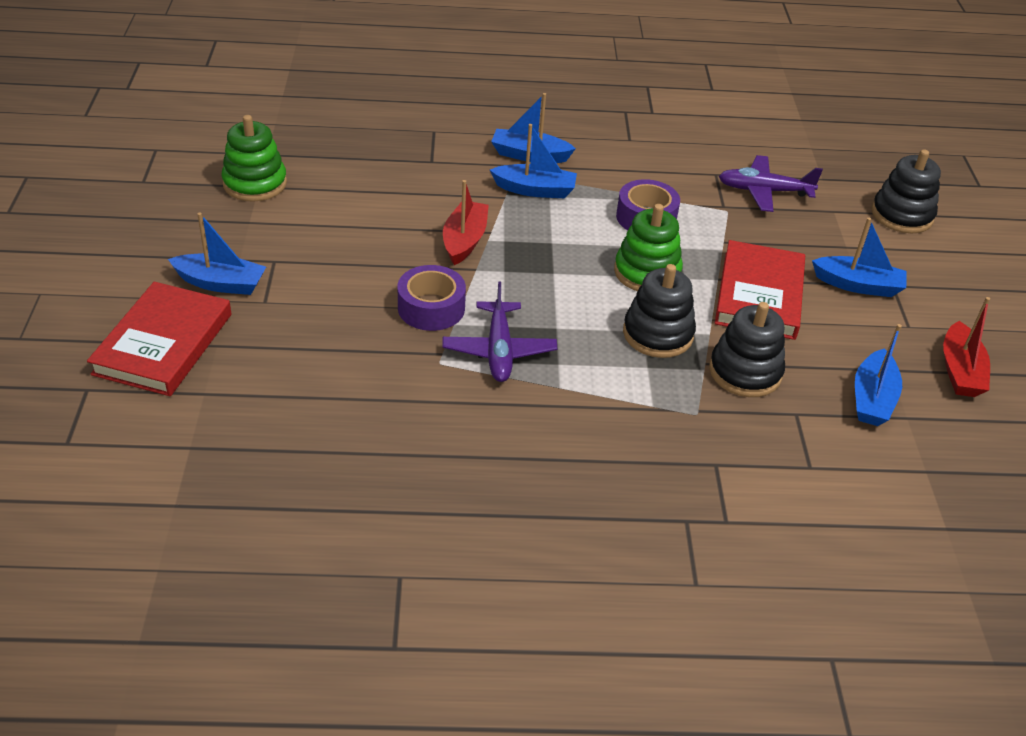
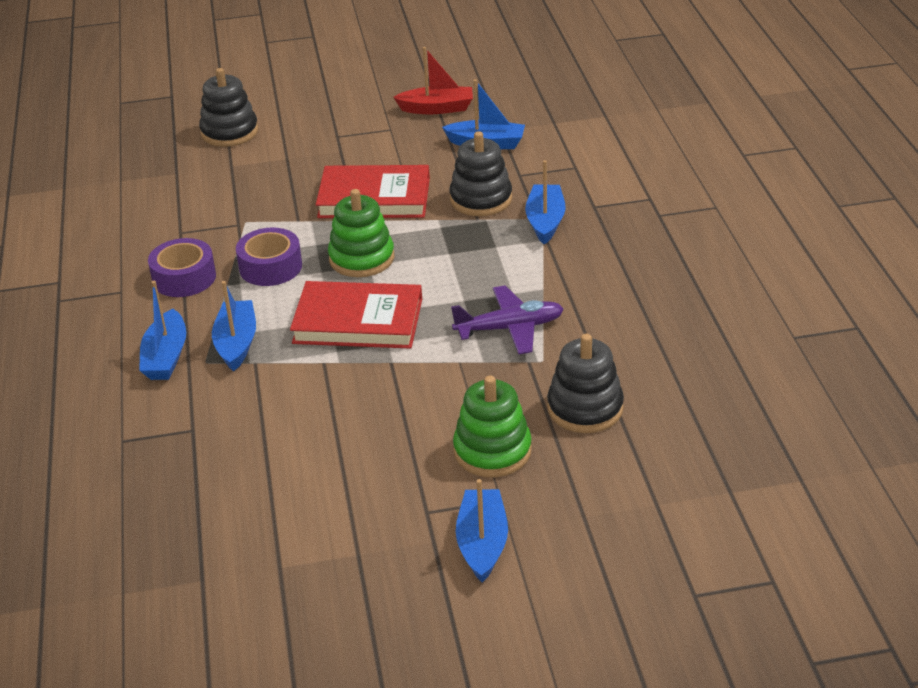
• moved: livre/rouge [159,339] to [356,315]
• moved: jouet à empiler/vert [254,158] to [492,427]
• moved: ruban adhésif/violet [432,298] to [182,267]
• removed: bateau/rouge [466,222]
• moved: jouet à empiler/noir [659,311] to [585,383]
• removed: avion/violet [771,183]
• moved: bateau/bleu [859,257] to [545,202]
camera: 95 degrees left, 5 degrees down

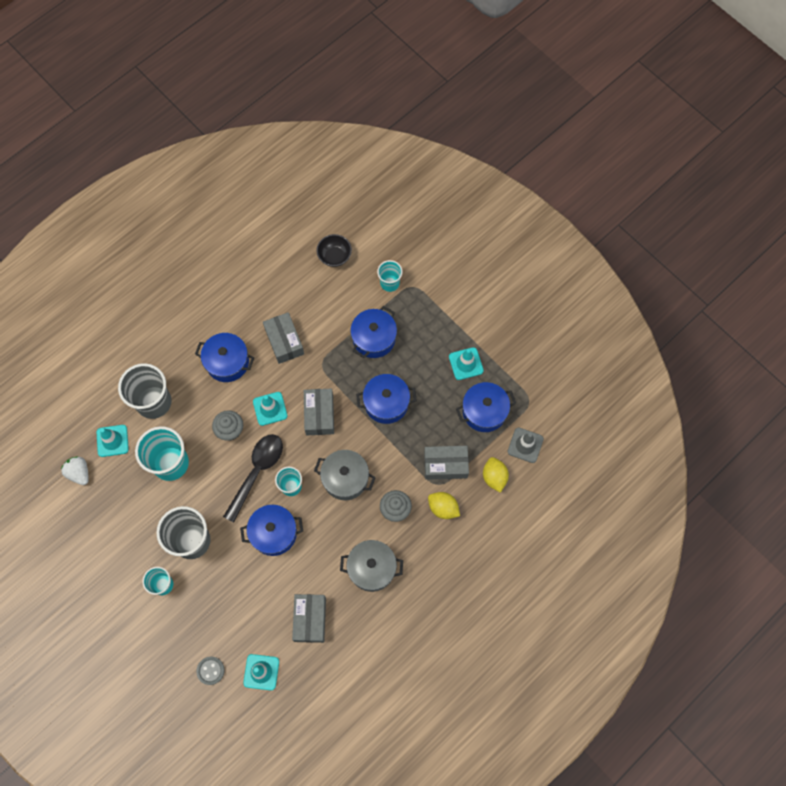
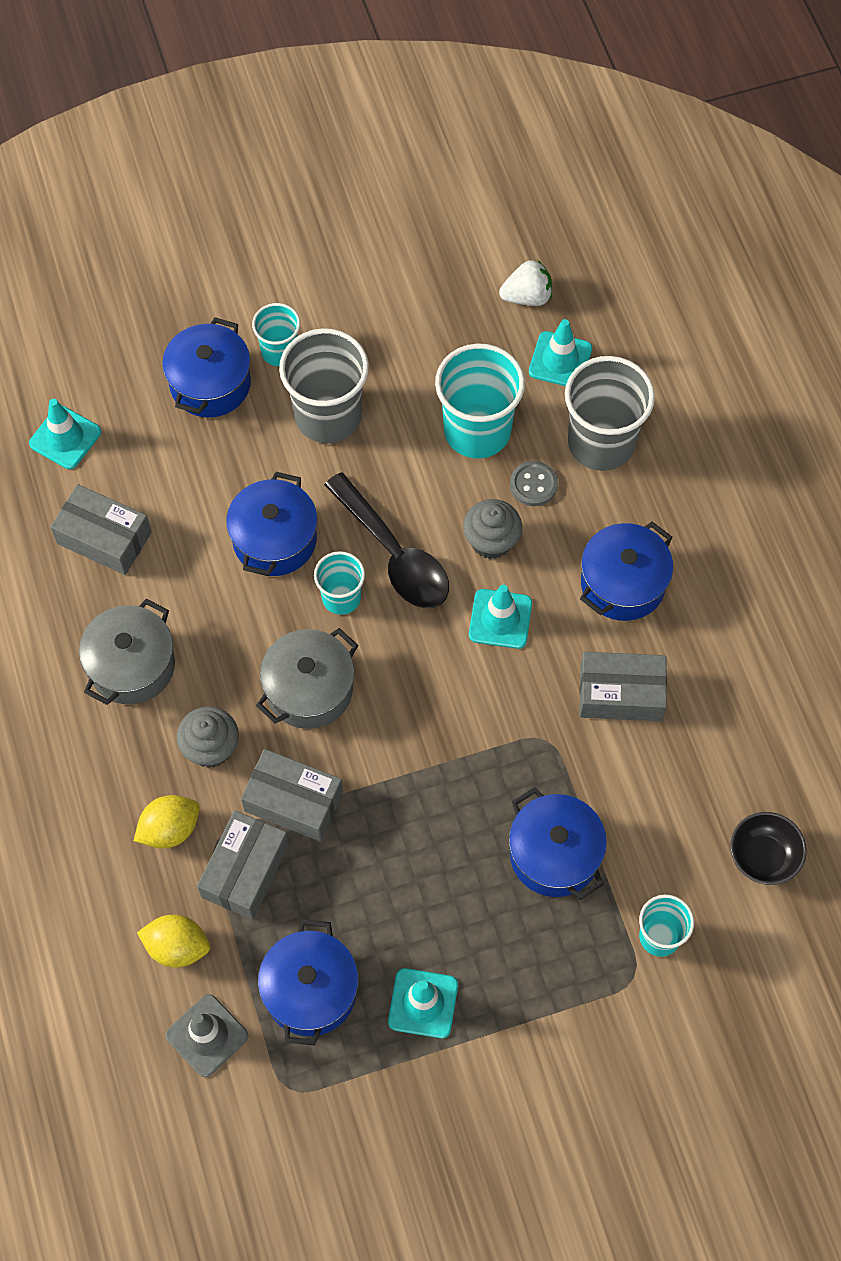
• moved: bouton/gris [210,671] to [534,483]
• moved: boîte/gris [319,412] to [292,795]
• moved: marmite/bleu [386,399] to [206,367]
camera: 115 degrees right, 5 degrees down

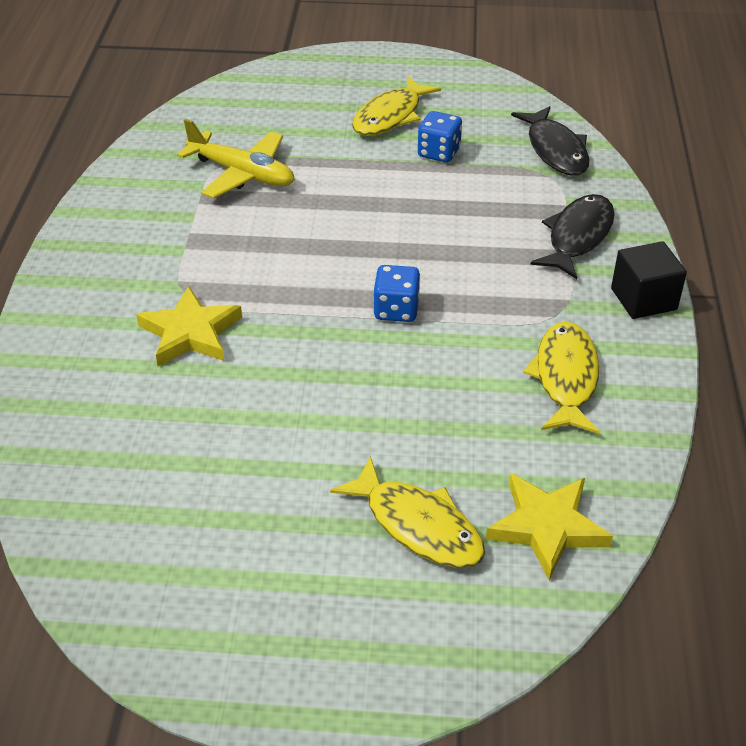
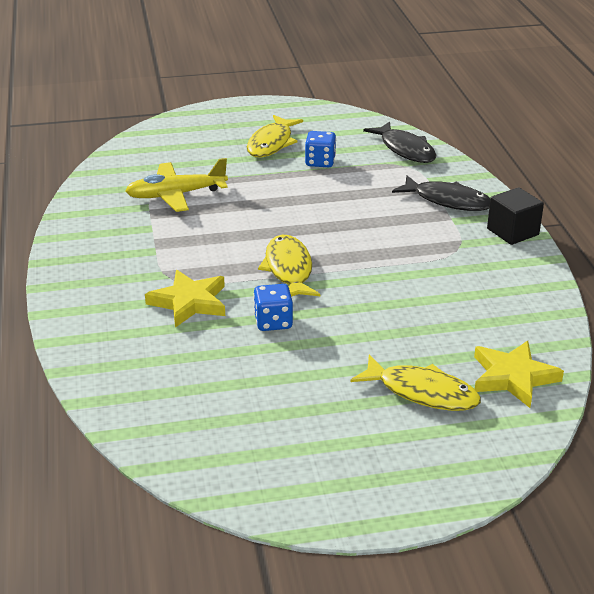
• turned: avion/jaune [236,159] = [176,185] 150 degrees clockwise
• moved: dé/bleu [396,293] to [273,307]
• moved: poisson/jaune [561,378] to [289,265]
• turned: poisson/noir [573,236] = [441,193] 105 degrees clockwise
camera: 15 degrees left, 10 degrees down

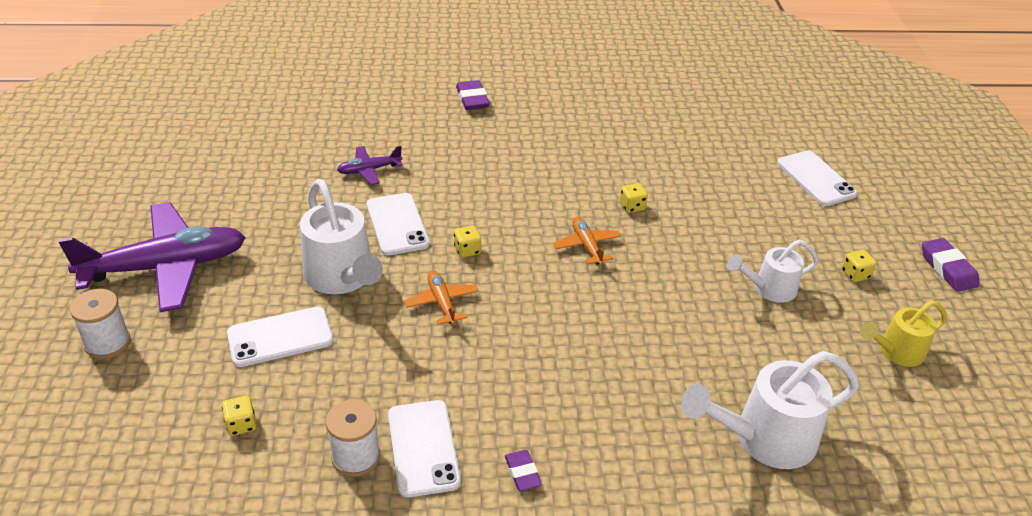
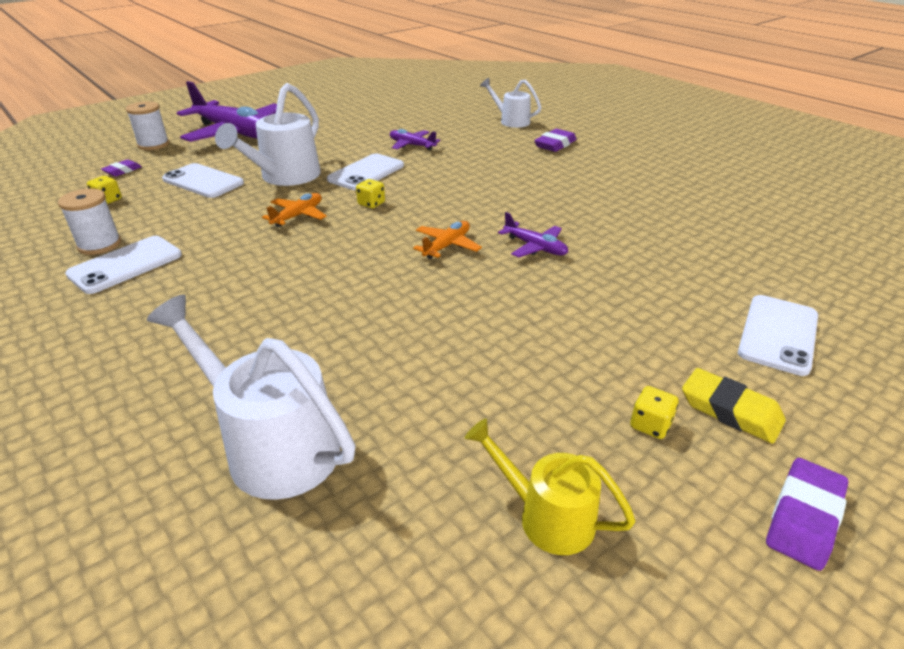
• moved: gomme/violet [523,470] to [121,167]
• replaced: dé/jaune [634,198] to avion/violet [533,234]
• moved: arrosoir/blanc [773,271] to [510,103]
• added: gomme/jaune [734,406]
camera: 55 degrees right, 5 degrees down

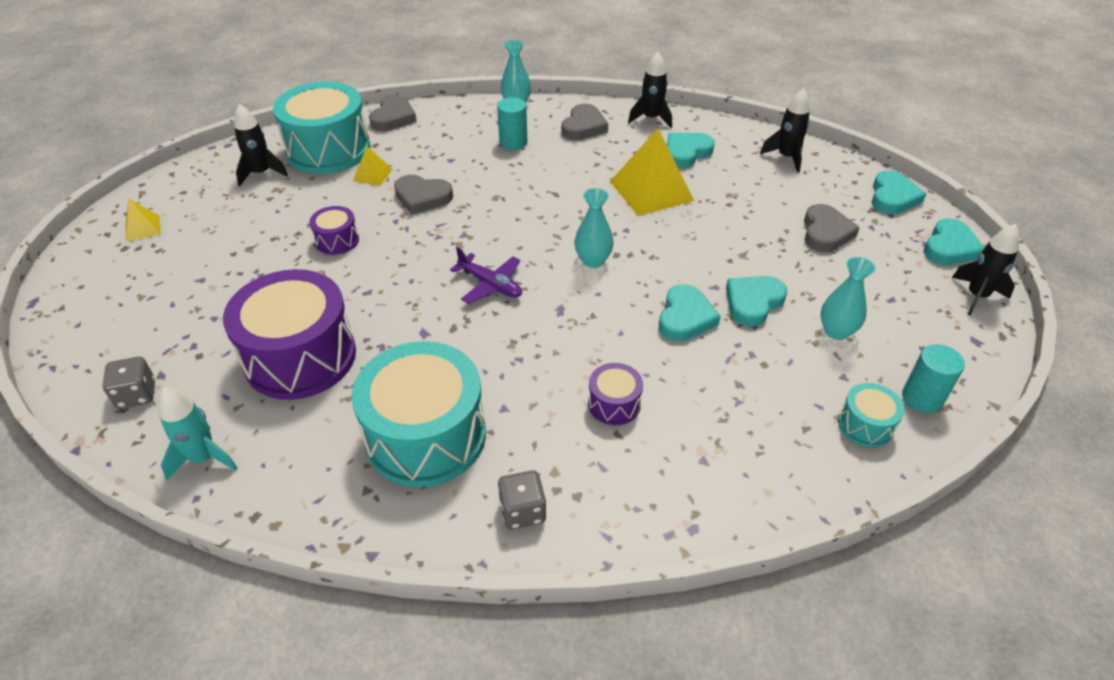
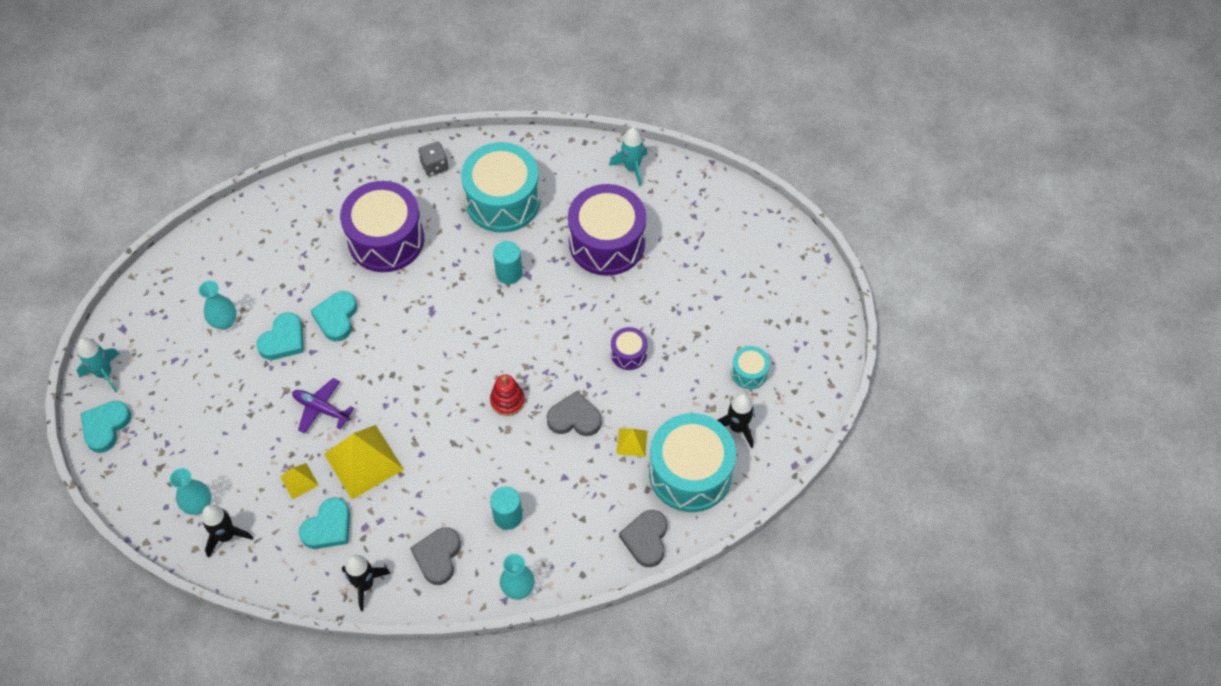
• removed: dé/gris [129,383]
• moved: pyramide/jaune [143,220] to [299,481]
• moved: avion/violet [486,275] to [323,405]
• moved: vase/turquoise [594,228] to [190,491]
• resized: tambour/violet [615,394] = [382,226] x2.20
• removed: cœur/gris [832,228]
• moved: tambour/turquoise [871,415] to [750,367]
• removed: cœur/turquoise [899,192]
• moved: cylindre/turquoise [933,378] to [507,262]
• recoloured: fusée/noir [986,269] to fusée/turquoise [98,365]
• added: jouet à empiler/rouge [507,395]
camera: 170 degrees right, 15 degrees up

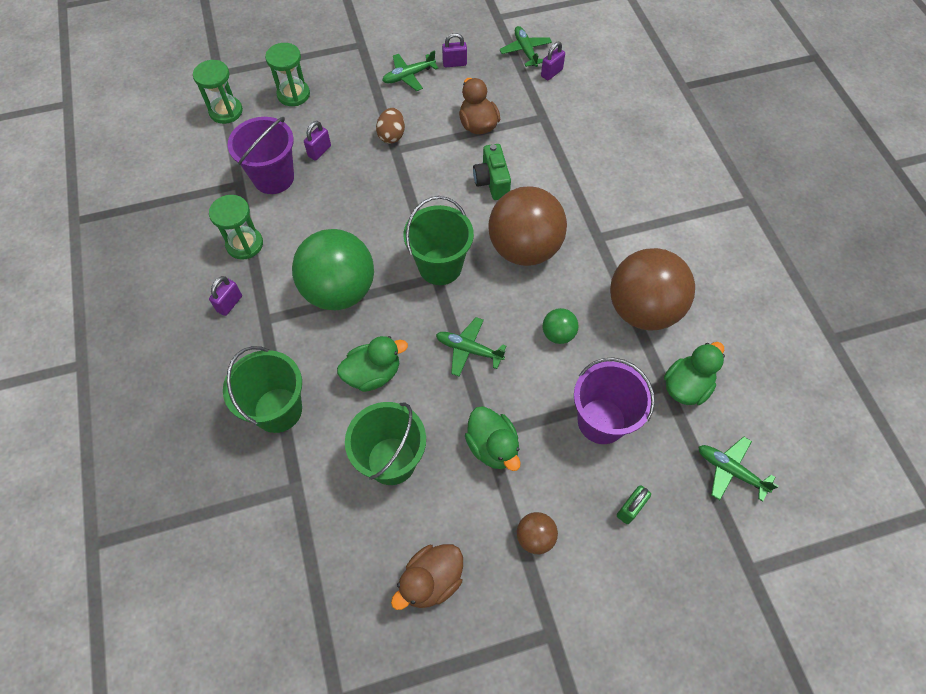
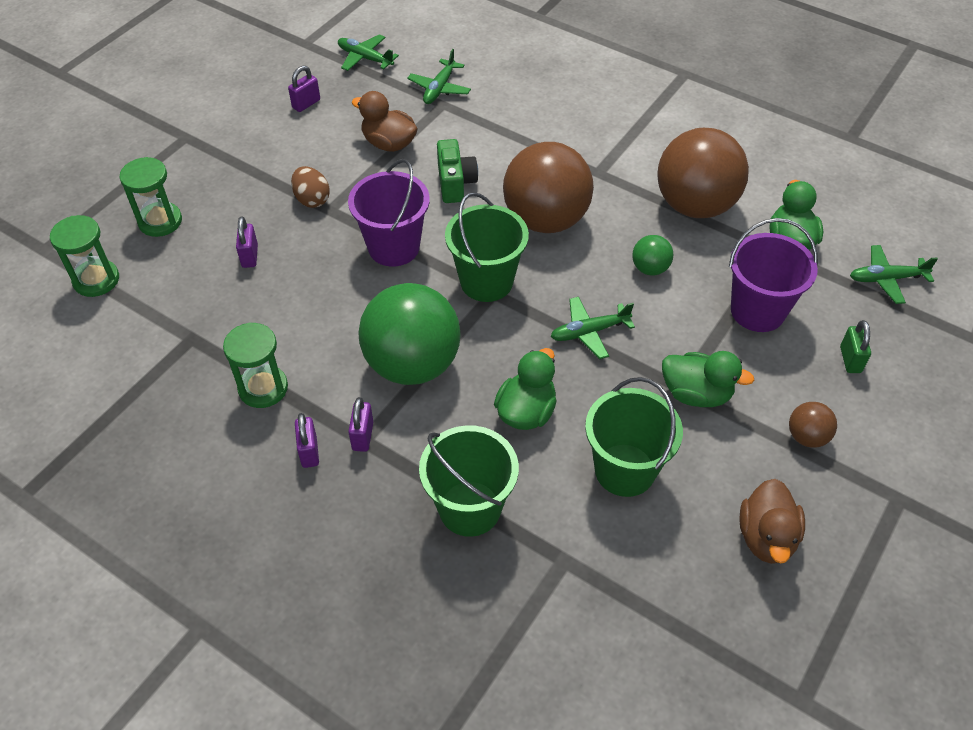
• moved: seau/violet [261,155] to [389,212]
• moved: avion/vert [410,70] to [439,76]
• turned: appareil photo/vert [492,172] = [457,171] 135 degrees counterclockwise
• moved: cadenas/violet [553,61] to [360,424]
camera: 40 degrees left, 10 degrees down

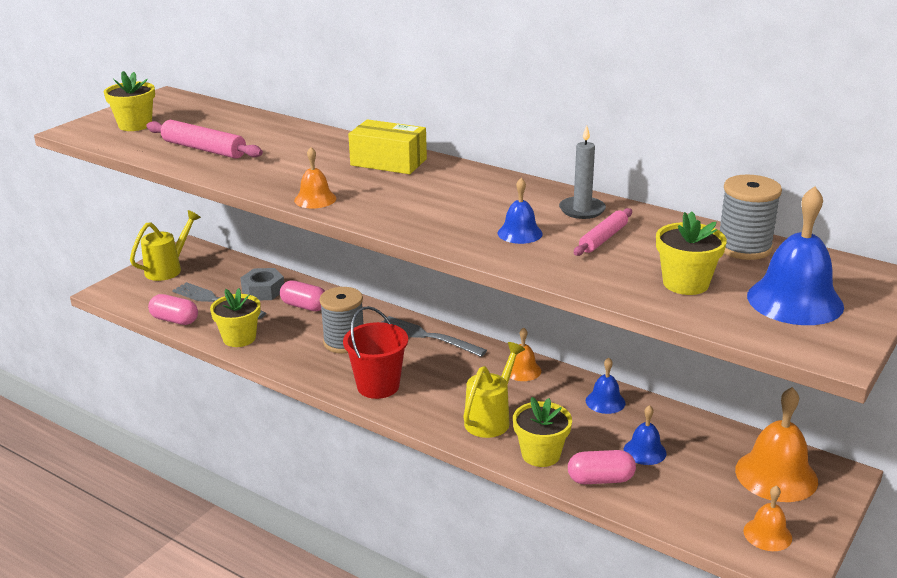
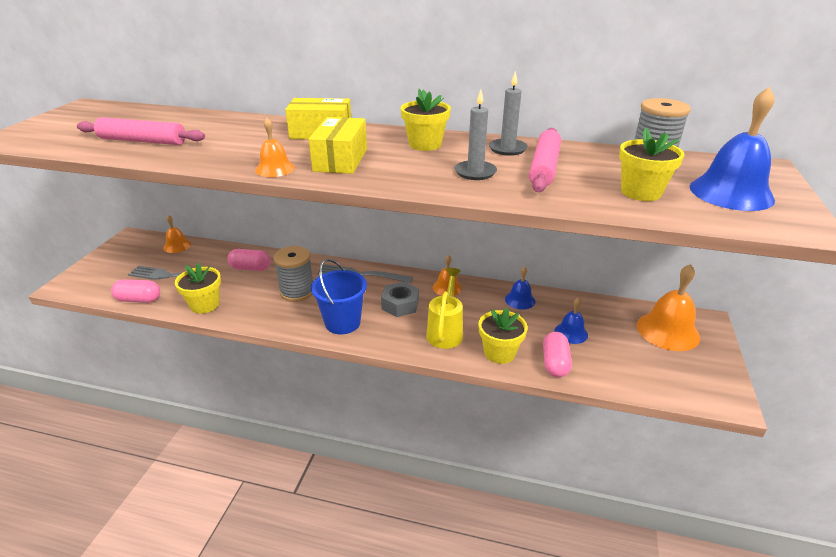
• moved: pot de fleurs/jaune [129,101] to [426,120]
• removed: arrosoir/jaune [165,245]
• moved: écrou/gris [262,284] to [400,299]
• recoloured: seau/rouge [375,352] to seau/bleu [339,296]
• replaced: cloche/bleu [520,211] to bougie/gris [476,134]
• turned: gélule/rose [602,467] = [557,354] 60 degrees counterclockwise
• resized: rouleau à pâtisserie/rose [603,232] = [545,160] x1.57
• moved: cloche/orange [767,518] to [177,234]
• added: boîte/jaune [337,145]
camera: 20 degrees left, 5 degrees up

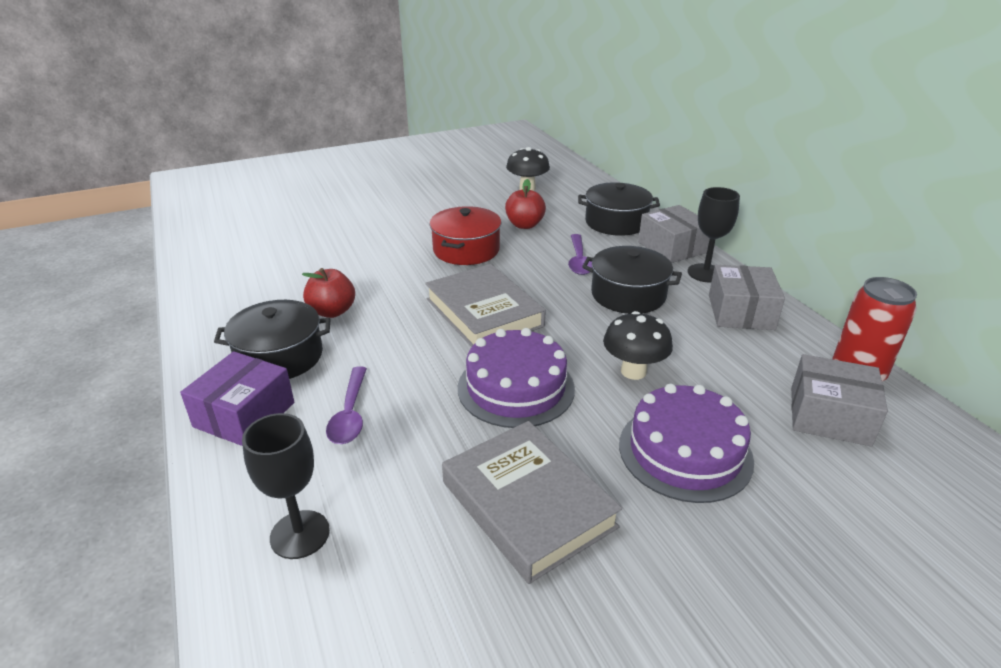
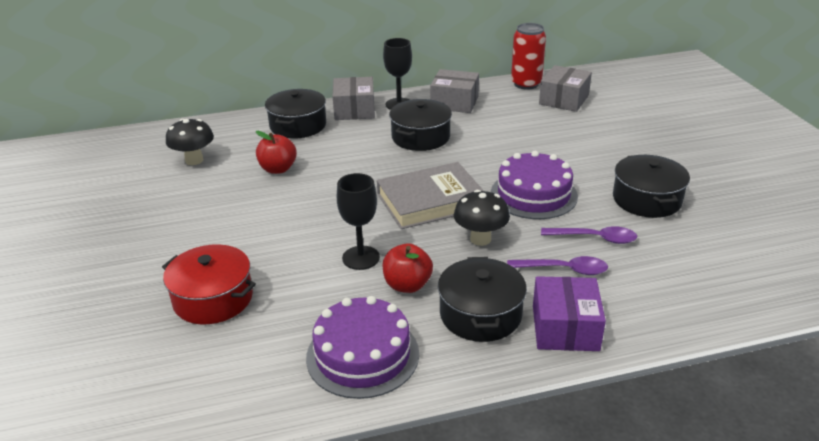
• turned: boîte/violet [237,398] = [569,313] 60 degrees clockwise
• moved: verre à pied/noir [286,486] to [358,221]
• moved: marmite/rouge [465,235] to [209,284]
• replaced: livre/gris [532,502] to marmite/noir [651,186]
• moved: cuillère/violet [580,254] to [589,235]
• moved: champignon/noir [638,345] to [482,218]
• moved: gâteau/violet [686,443] to [362,347]
• turned: boîte/gris [674,234] = [353,98] 75 degrees counterclockwise
camera: 80 degrees left, 0 degrees up

